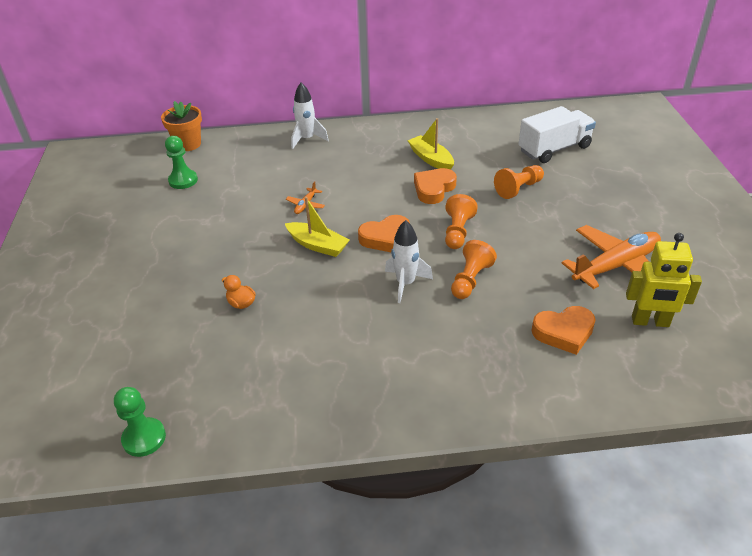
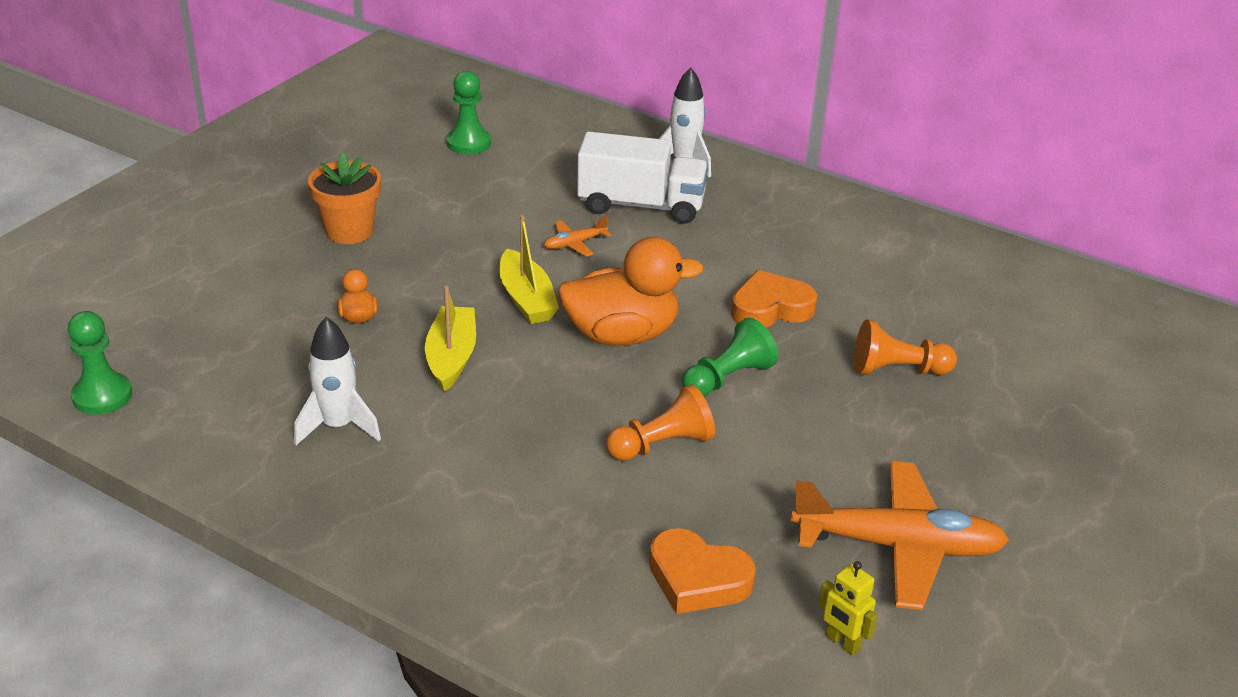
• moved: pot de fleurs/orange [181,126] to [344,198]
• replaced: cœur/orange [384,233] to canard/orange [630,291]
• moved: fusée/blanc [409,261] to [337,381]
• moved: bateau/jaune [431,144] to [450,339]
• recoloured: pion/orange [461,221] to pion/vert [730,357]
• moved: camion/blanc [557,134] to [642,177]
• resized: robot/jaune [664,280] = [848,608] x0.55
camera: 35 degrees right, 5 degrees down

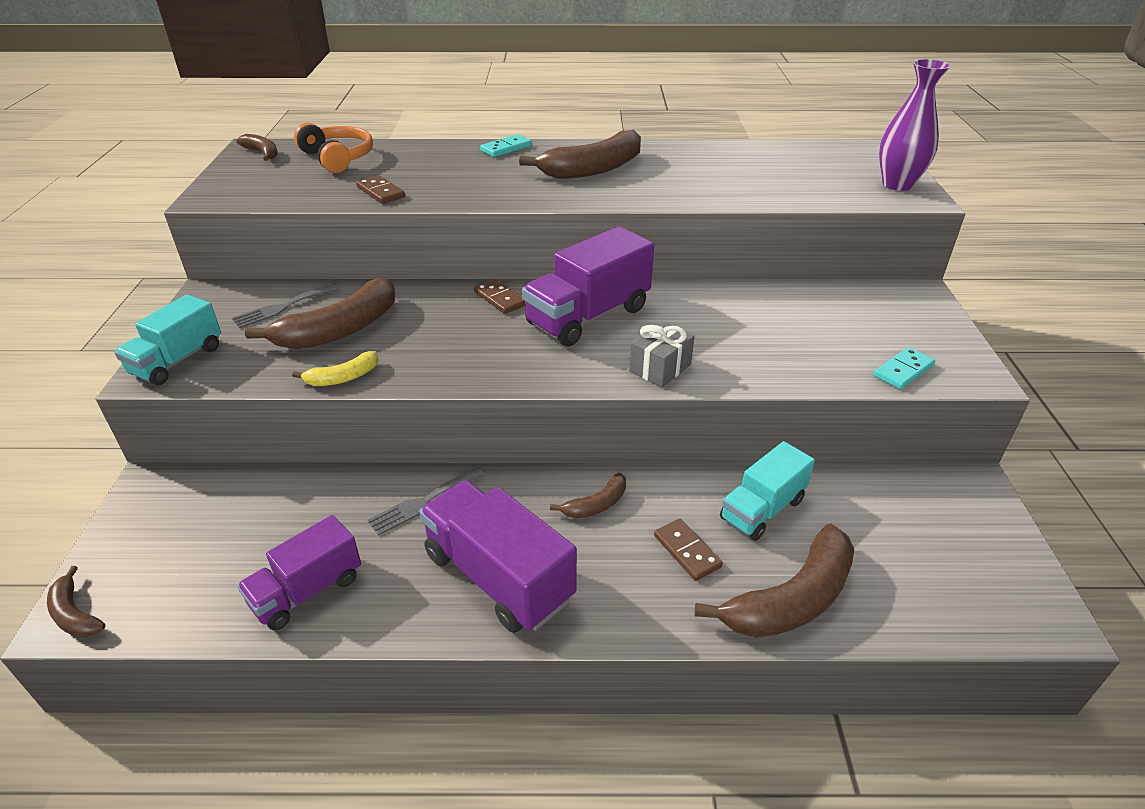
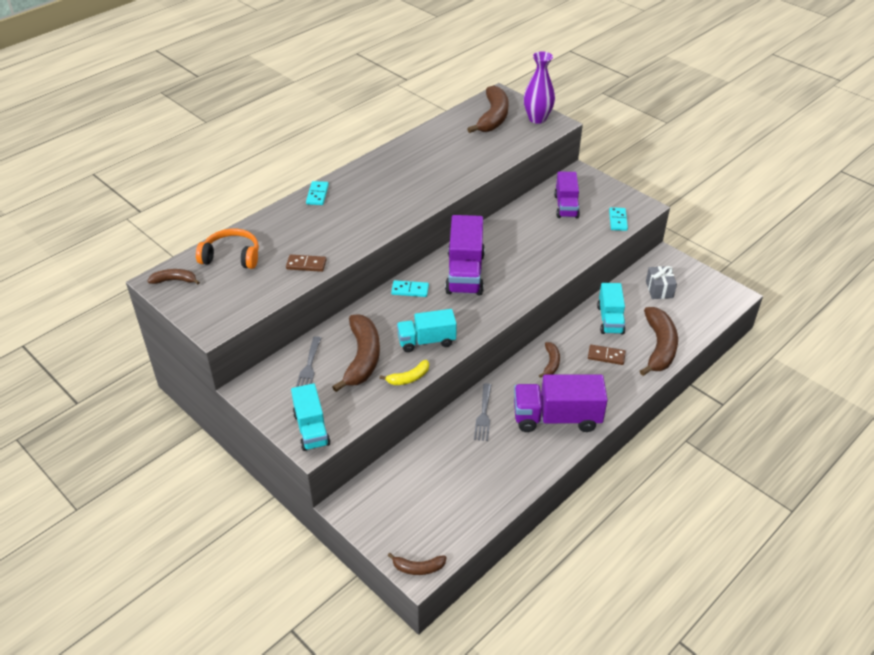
• moved: camion/violet [299,572] to [567,195]
• turned: banane/jaune [335,368] = [404,372] 45 degrees clockwise
• recoloured: domino/marron [499,296] to domino/turquoise [410,288]
• moved: banane/marron [580,154] to [488,109]
• moved: cadeau/gris [662,354] to [661,282]
• added: camion/turquoise [427,330]
camera: 45 degrees left, 5 degrees up

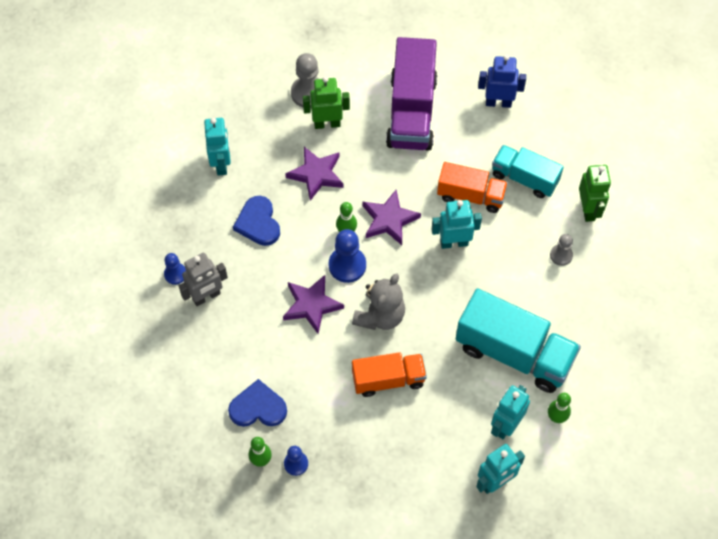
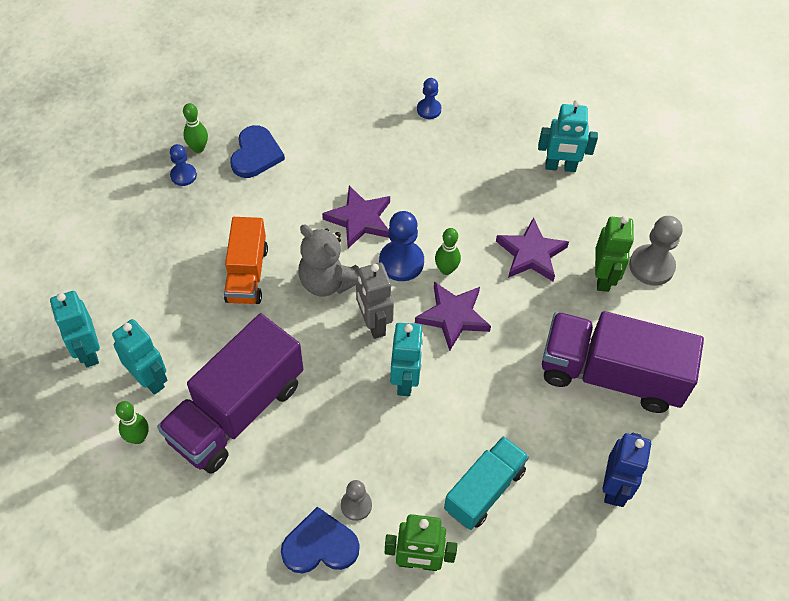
• moved: robot/gris [203,279] to [375,300]
• moved: cœur/bleu [256,221] to [320,540]
• removed: camion/orange [472,187]
• recoloured: camion/turquoise [518,341] to camion/violet [230,394]
camera: 100 degrees right, 5 degrees down

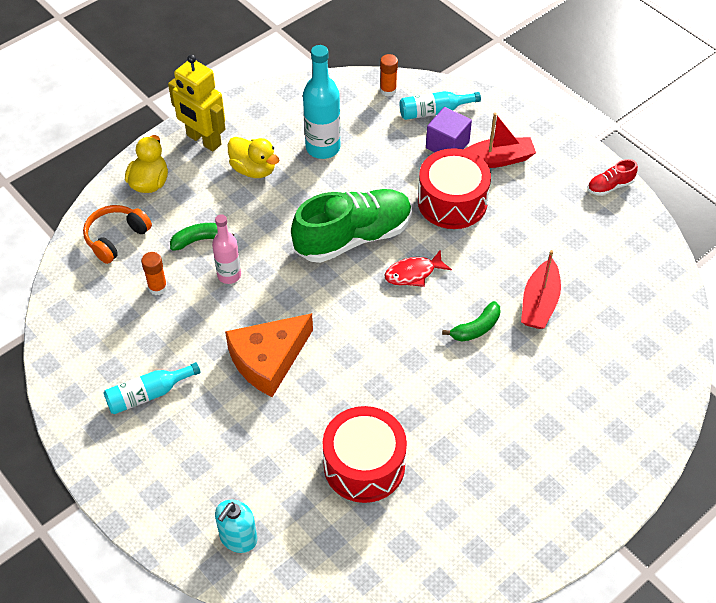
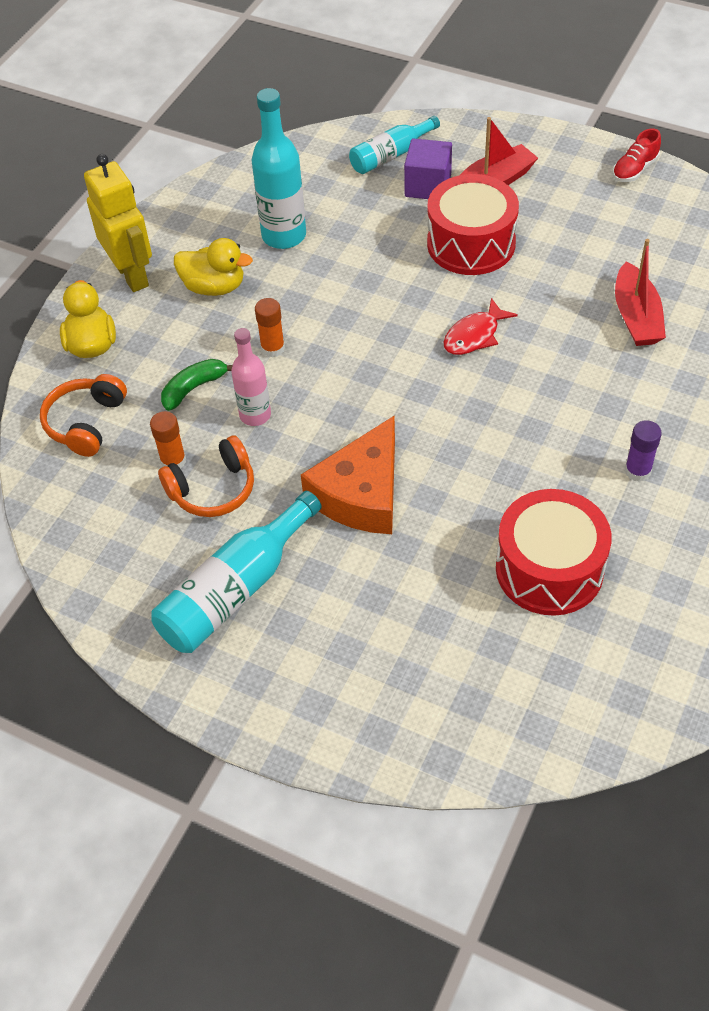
• resized: bouteille/turquoise [152,388] = [236,572] x1.57
• turned: robot/jaune [196,103] = [118,223] 135 degrees counterclockwise
• removed: distributeur de savon/turquoise [236,526]
• removed: chaussure/vert [351,226]
• moved: bâton de colle/orange [389,75] to [270,328]
• removed: banane/vert [471,321]
• added: casque audio/orange [206,476]
• added: bâton de colle/violet [643,451]
camera: 20 degrees left, 0 degrees up

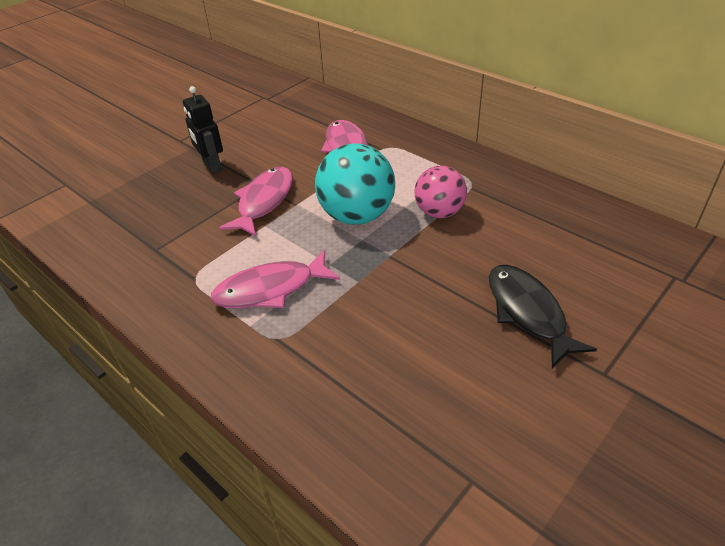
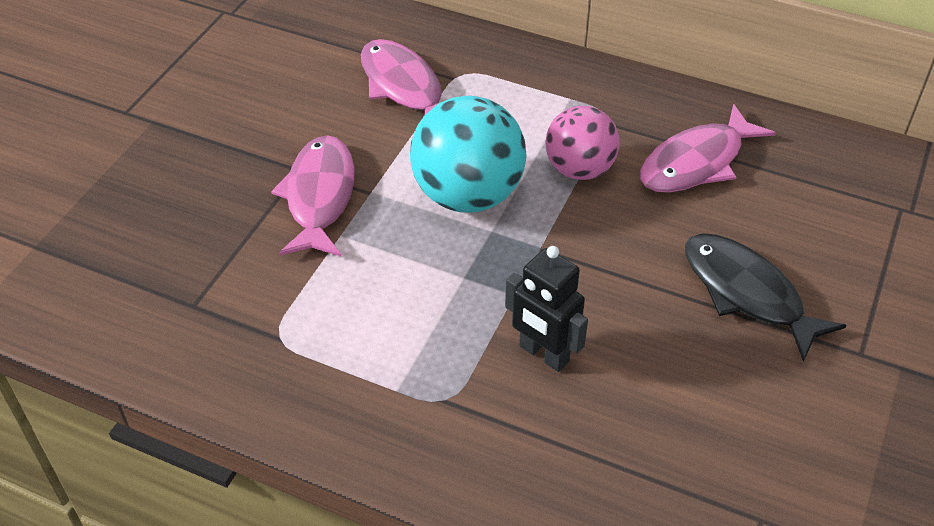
• moved: robot/noir [203,130] to [546,309]
• moved: poisson/rose [275,279] to [708,148]
camera: 20 degrees left, 5 degrees up

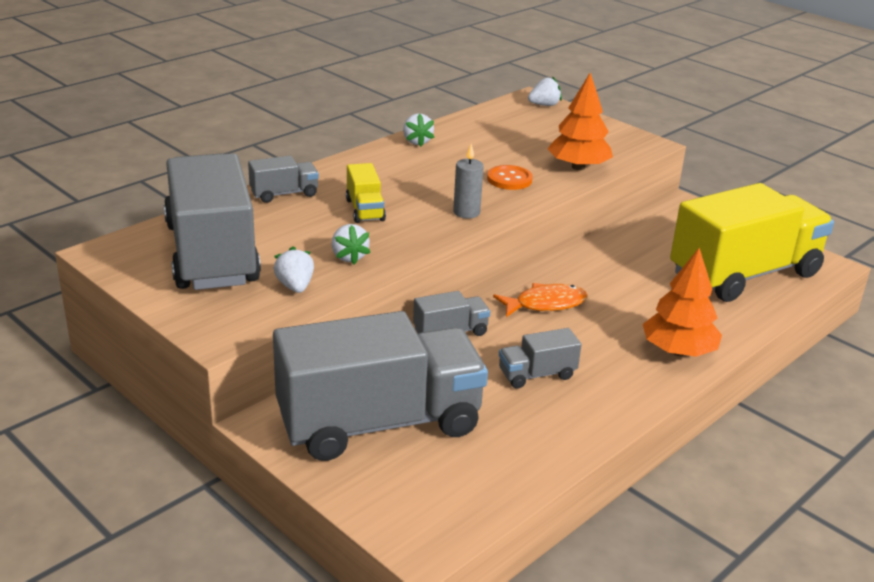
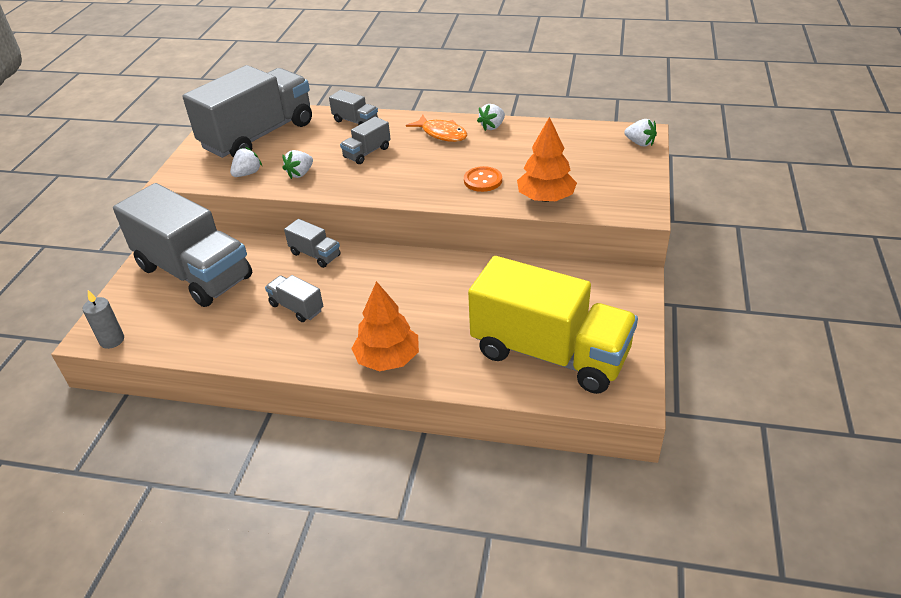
• recoloured: camion/jaune [366,193] to camion/gris [365,140]
• moved: bougie/gris [468,181] to [103,319]
• moved: poisson/orange [540,300] to [436,128]
camera: 60 degrees right, 10 degrees up

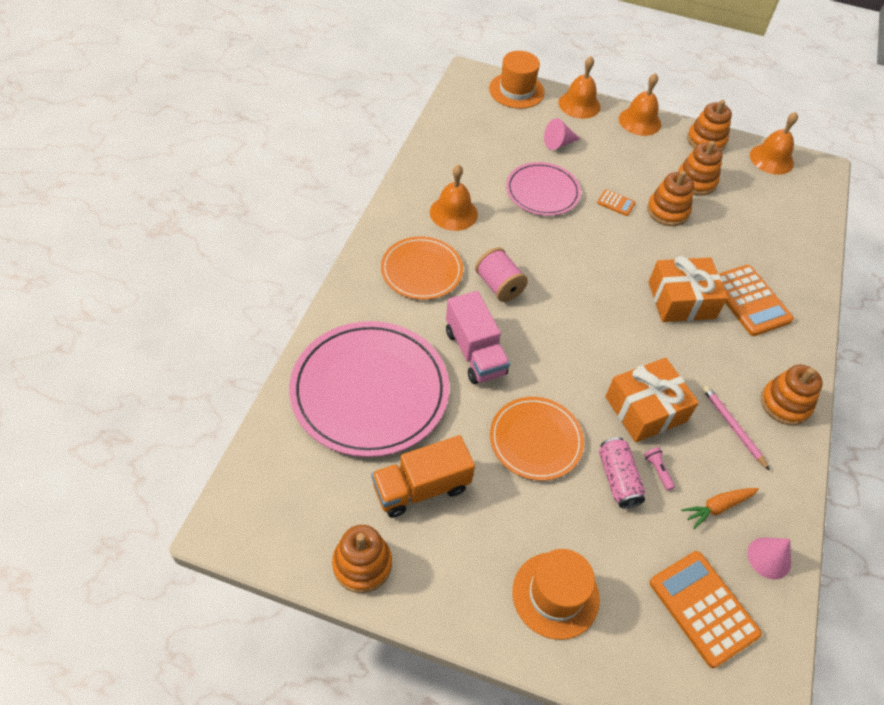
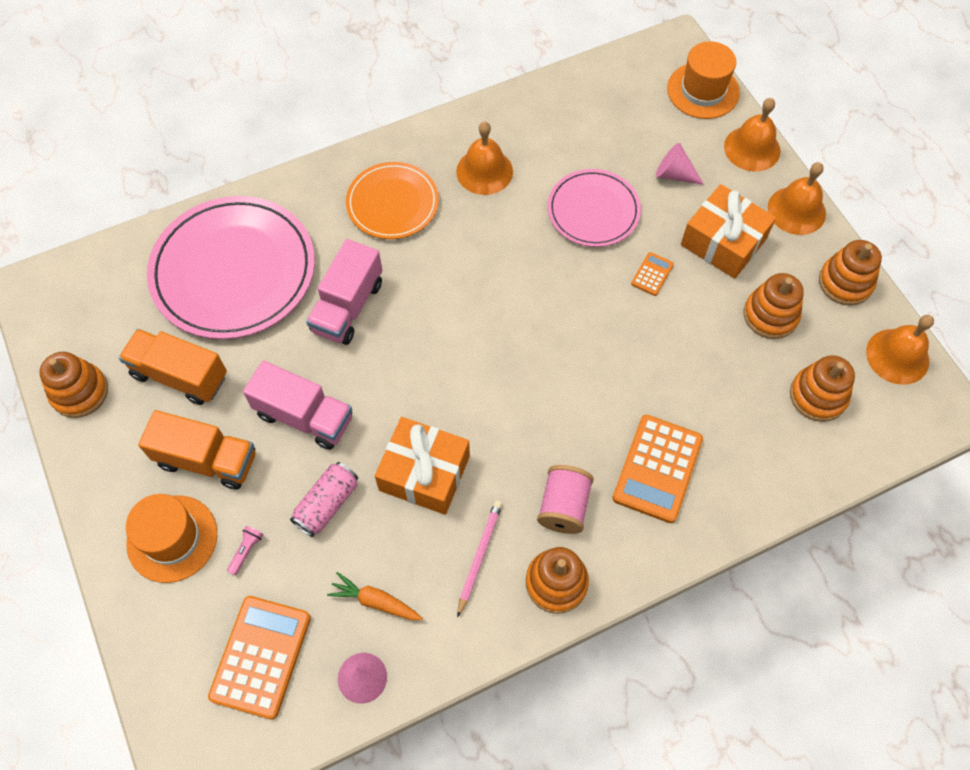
• moved: bobine/rose [501,274] to [565,499]
• replaced: assiette/orange [537,439] to camion/rose [297,405]
• turned: calculatrice/orange [616,202] = [652,274] 135 degrees counterclockwise
• moved: lampe de poche/rose [659,469] to [245,551]
• moved: jouet à empiler/orange [670,198] to [822,388]
• moved: cadeau/orange [688,289] to [728,231]
• added: camion/orange [197,450]
camera: 50 degrees right, 10 degrees up

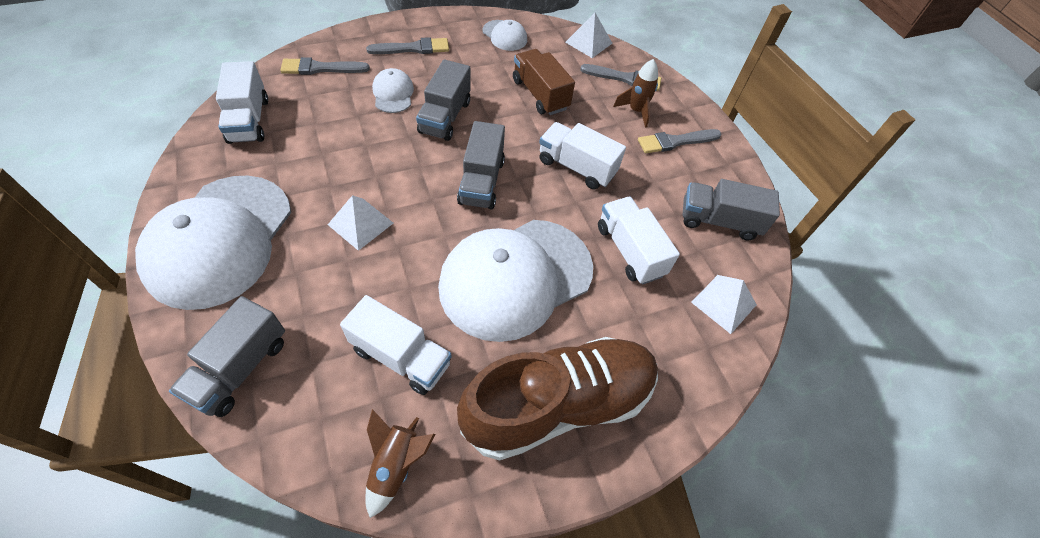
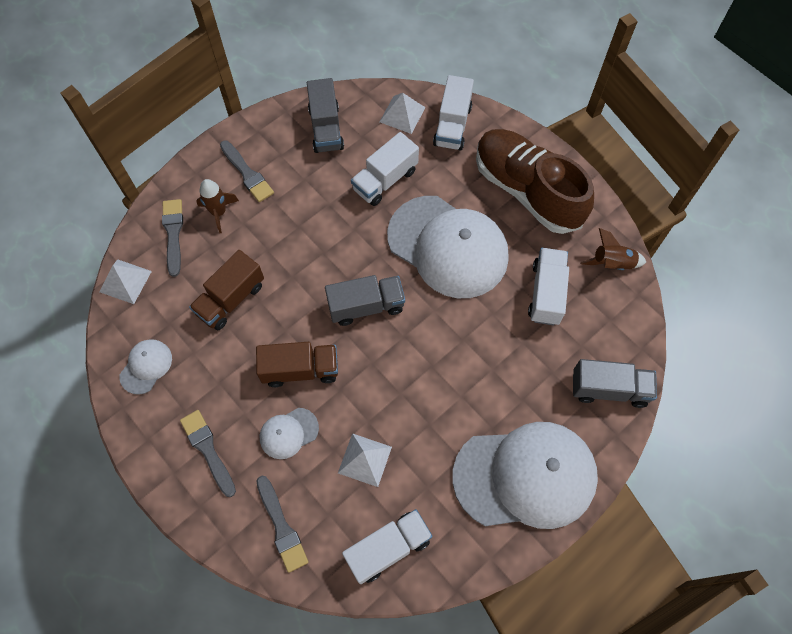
• moved: pyramide/blanc [360,223] to [365,460]
• recoloured: camion/gris [443,100] to camion/marron [297,364]
• moved: camion/blanc [582,155] to [453,113]
camera: 105 degrees left, 10 degrees up

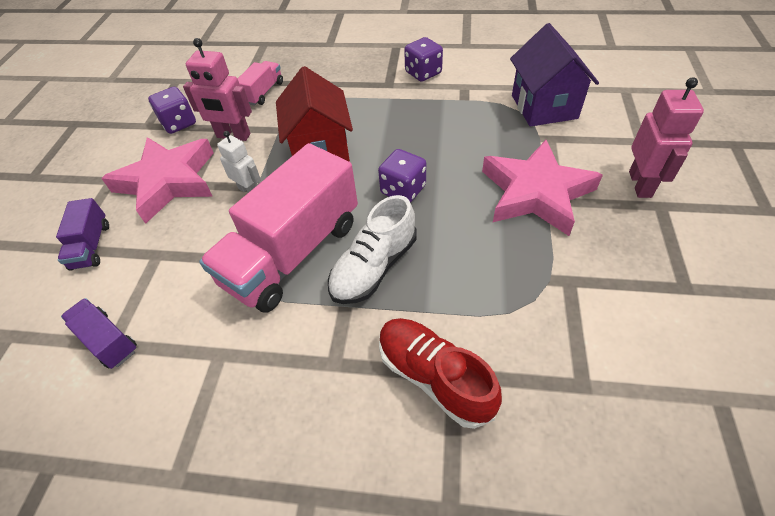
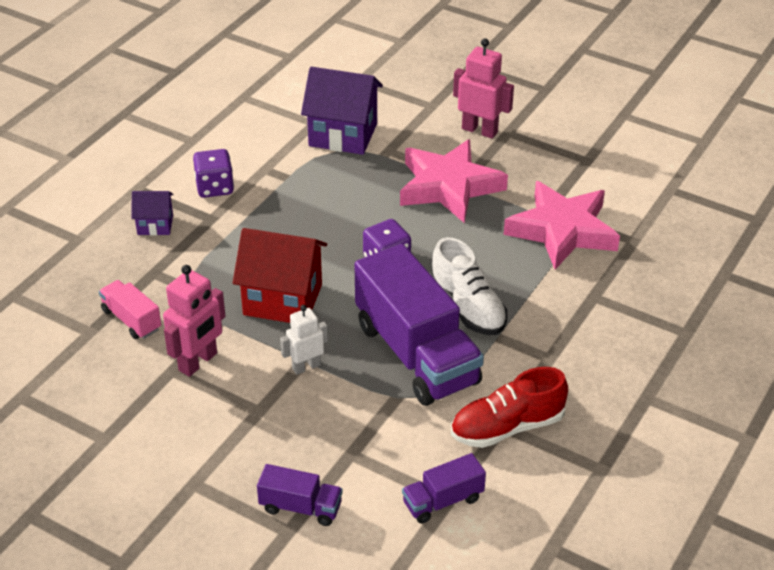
• moved: étoile/rose [157,180] to [562,225]
• removed: dé/violet [172,110]
• recoloured: camion/rose [278,228] to camion/violet [419,325]
• moved: chaussure/rouge [440,373] to [509,407]
• added: maison/violet [152,213]
camera: 70 degrees left, 10 degrees down

